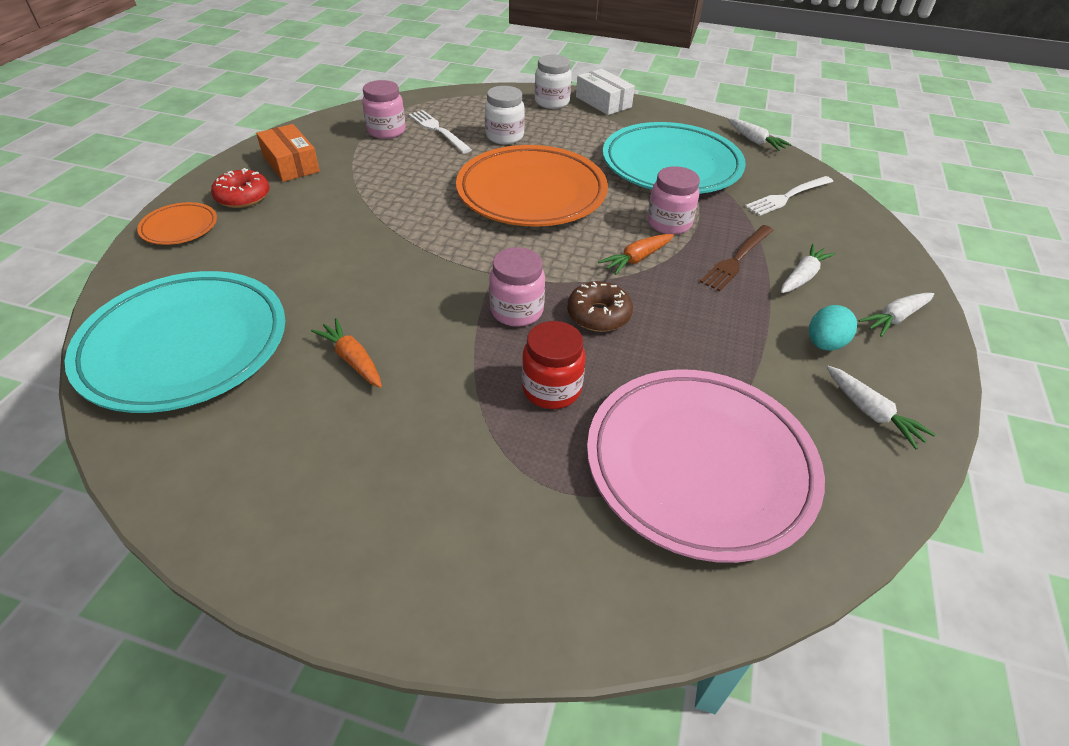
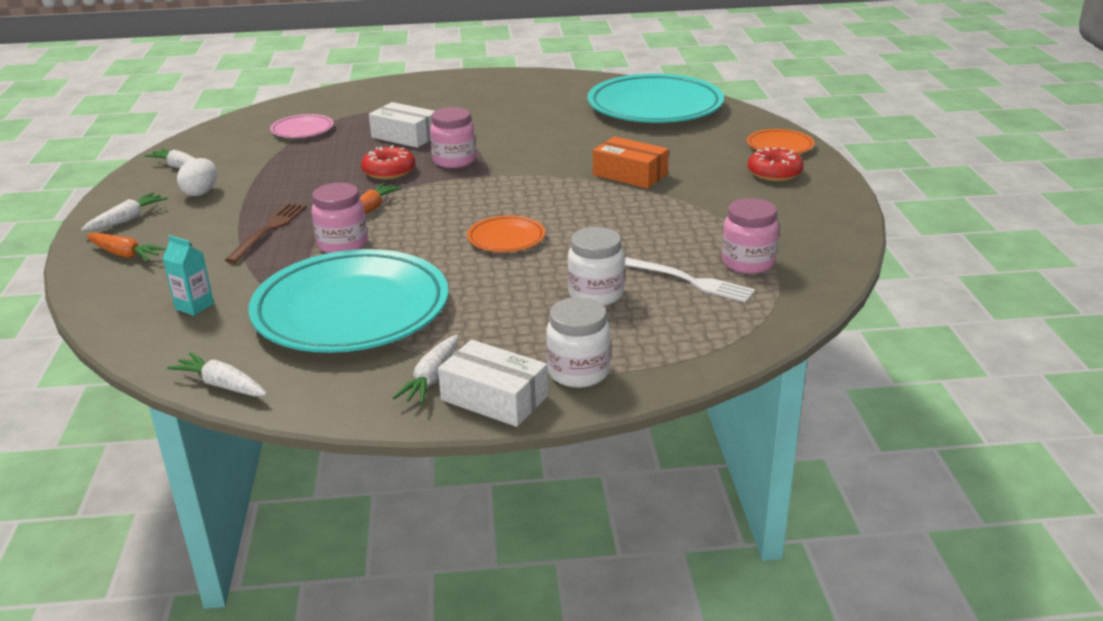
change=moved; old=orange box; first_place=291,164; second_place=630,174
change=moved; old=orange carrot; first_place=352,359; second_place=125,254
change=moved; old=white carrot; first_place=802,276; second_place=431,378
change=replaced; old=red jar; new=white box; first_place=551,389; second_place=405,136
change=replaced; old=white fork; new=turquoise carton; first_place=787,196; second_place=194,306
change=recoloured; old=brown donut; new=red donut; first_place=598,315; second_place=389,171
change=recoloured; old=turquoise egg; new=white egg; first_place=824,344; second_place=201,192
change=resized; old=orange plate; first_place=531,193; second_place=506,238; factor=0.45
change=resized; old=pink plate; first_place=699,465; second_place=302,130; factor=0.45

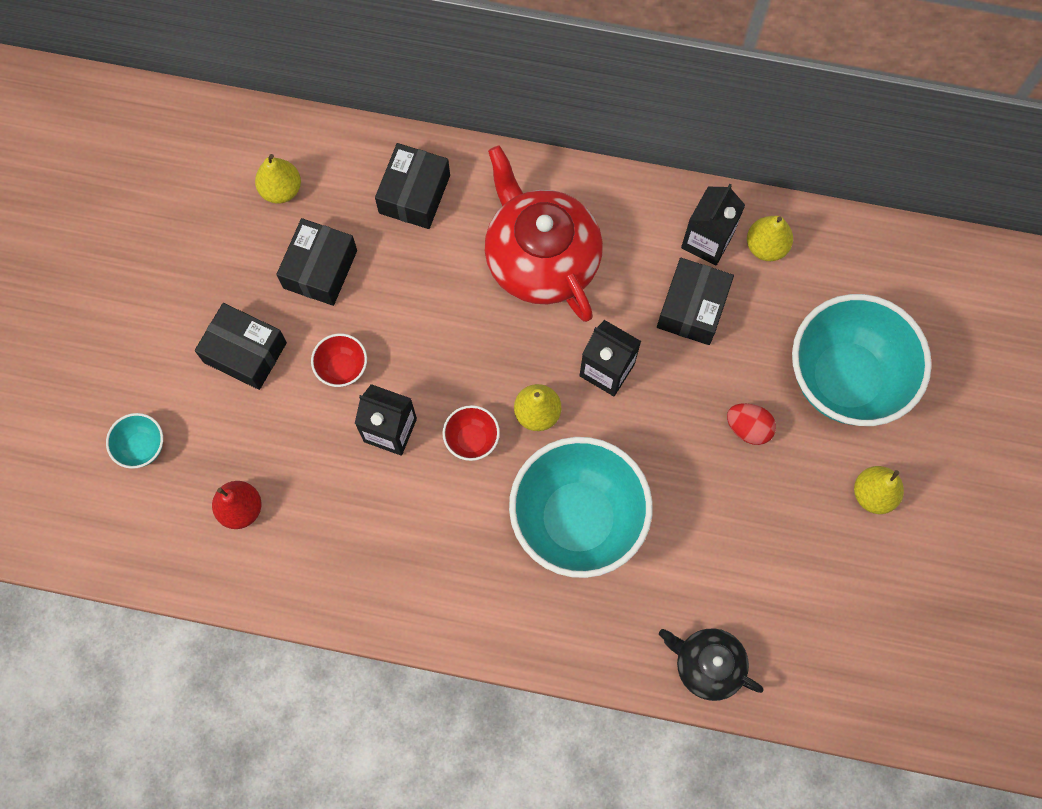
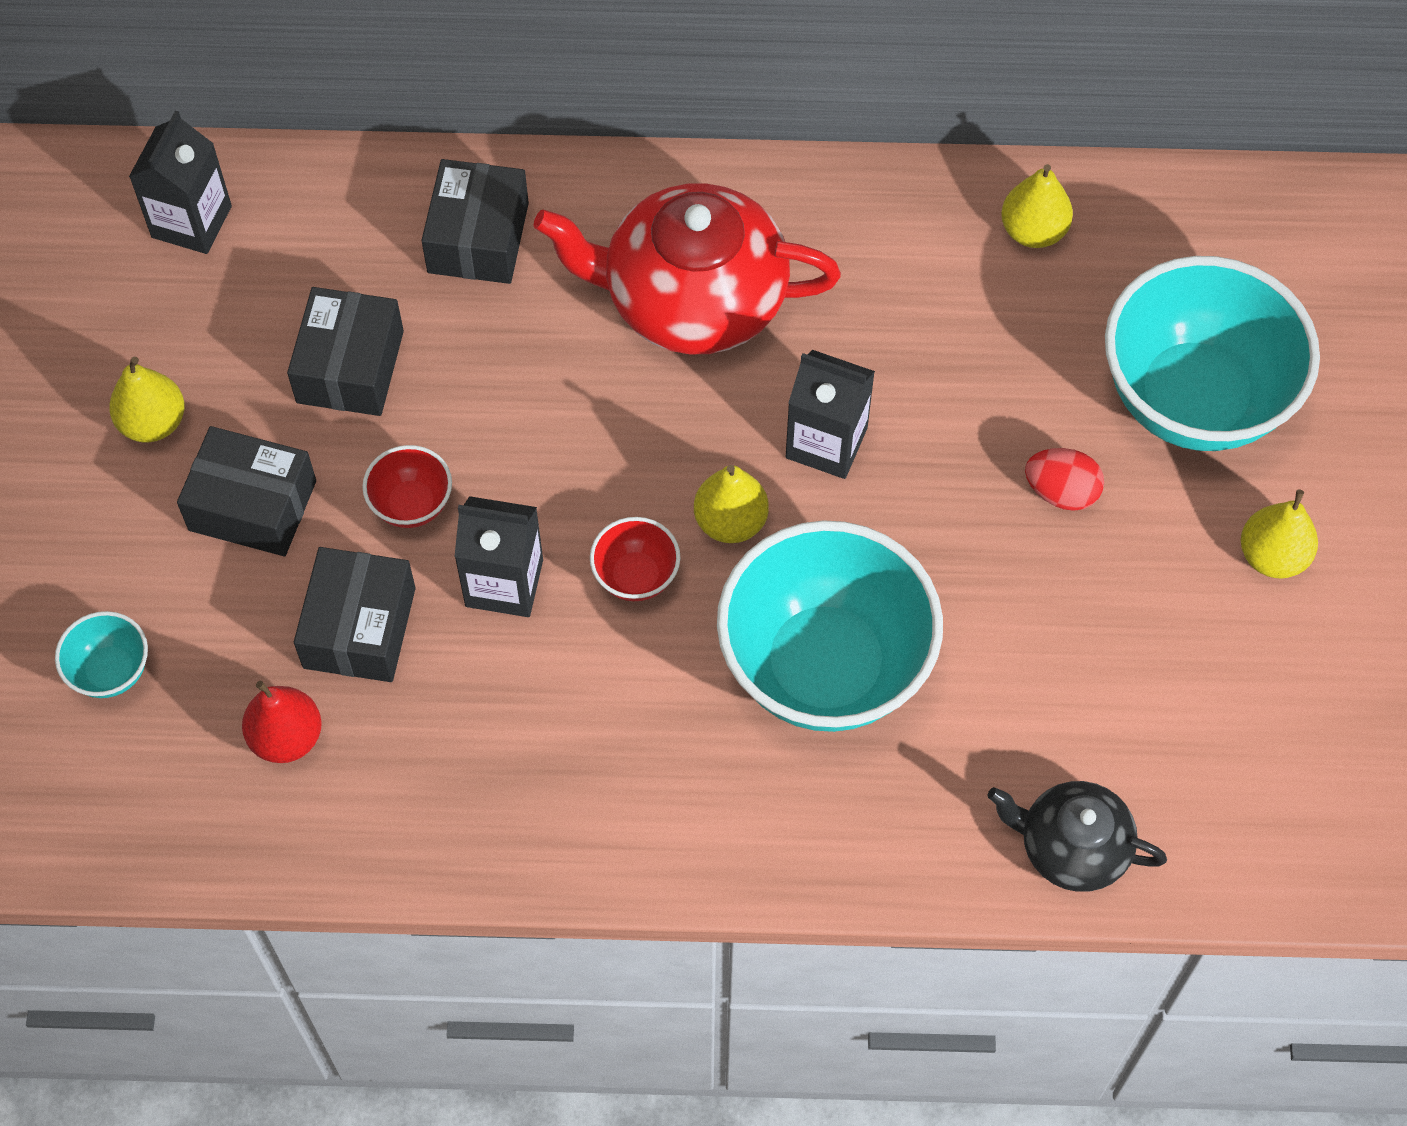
change=moved; old=yellow pear; first_place=281,190; second_place=153,423
change=moved; old=black box; first_place=692,308; second_place=359,628
change=moved; old=black carton; first_place=707,241; second_place=191,222
change=turned; old=red teapot; first_place=541,258; second_place=692,299; degrees=-45

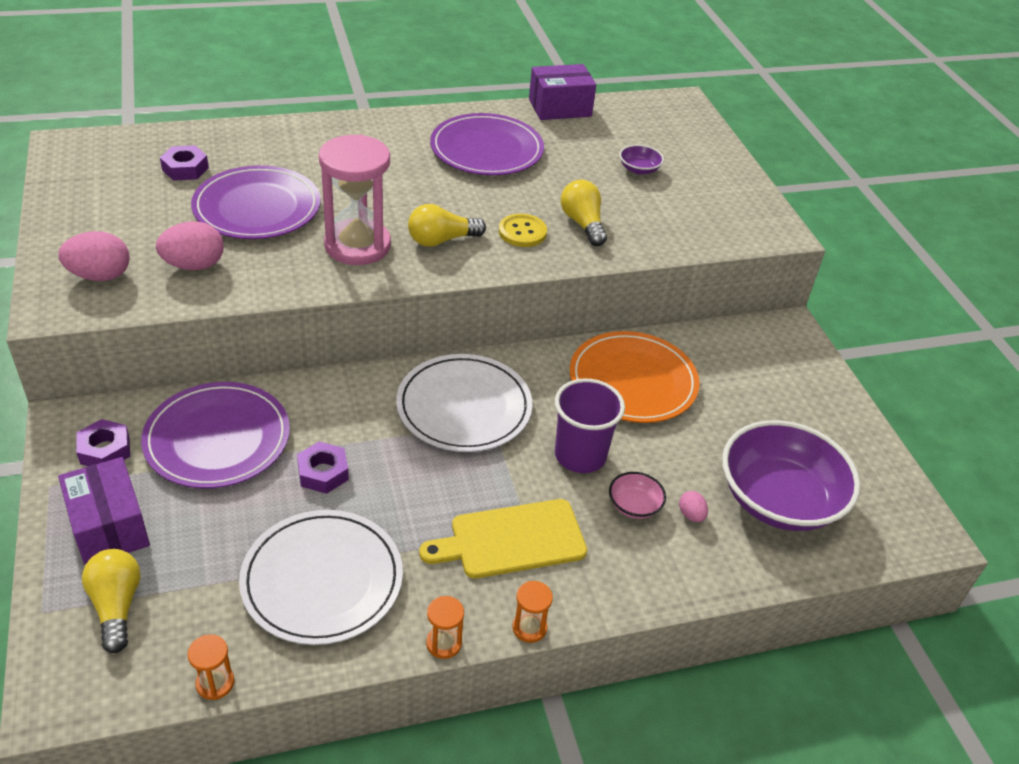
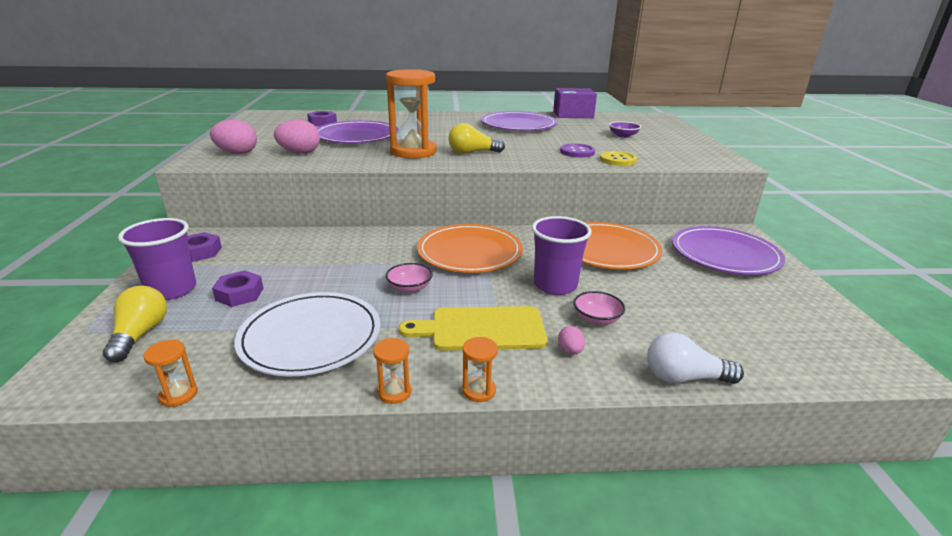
change=removed; old=purple bowl; first_place=779,499
change=added; new=pink bowl; second_place=409,287
change=added; new=white light bulb; second_place=684,378
change=moved; old=purple plate; first_place=217,439; second_place=725,254
change=moved; old=purple nut; first_place=323,473; second_place=239,294
change=moved; old=yellow button; first_place=522,232; second_place=617,160
change=moved; old=pink egg; first_place=691,515; second_place=570,351
change=replaced; old=purple box; new=purple cup; first_place=109,527; second_place=172,290
change=replaced; old=yellow light bulb; new=purple button; first_place=583,224; second_place=577,152
change=recoloured; old=pink hourglass; new=orange hourglass; first_place=357,245; second_place=413,152
change=recoloured; old=white plate; new=orange plate; first_place=464,407; second_place=469,252

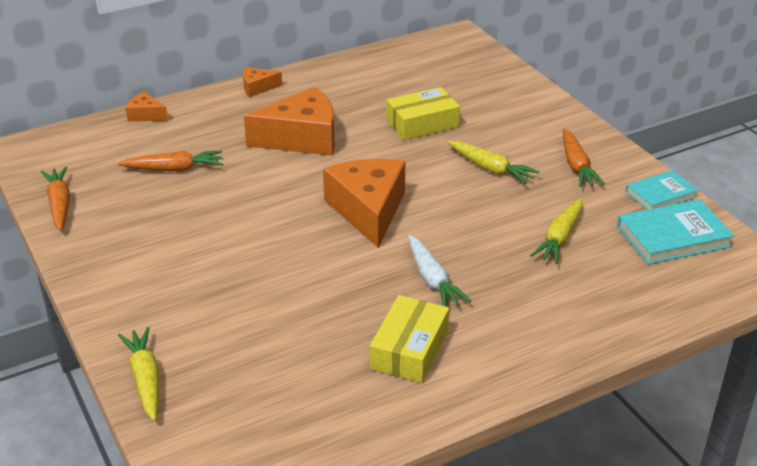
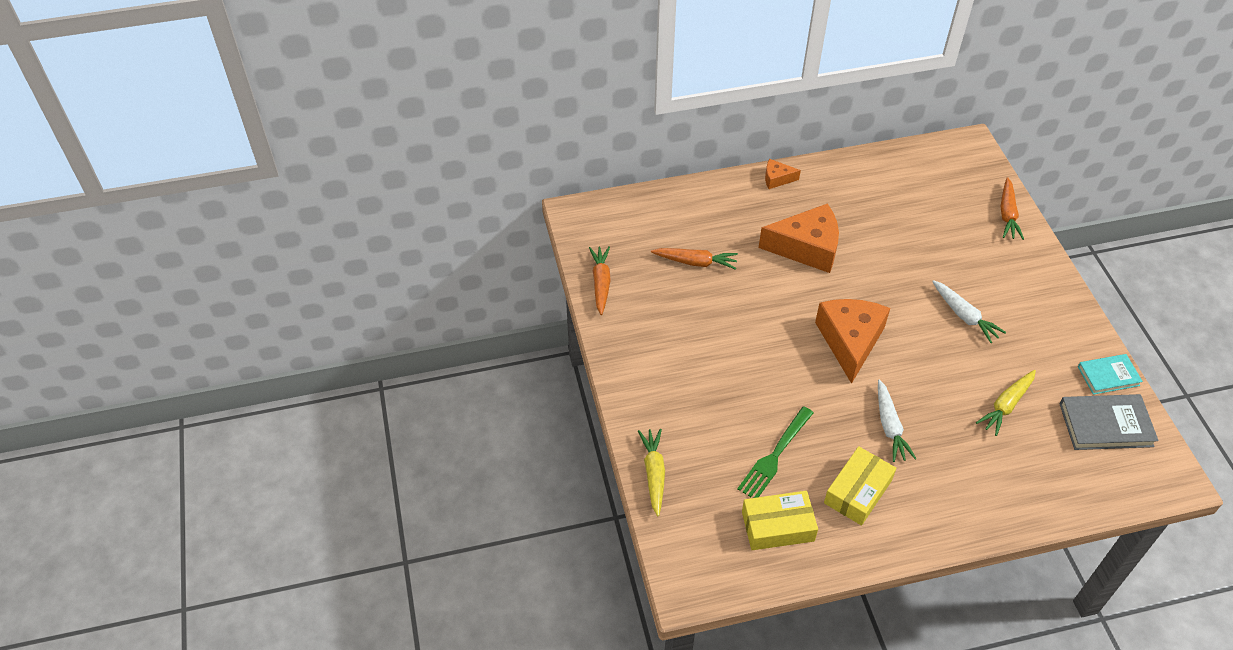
change=removed; old=orange cheese; first_place=145,115
change=added; new=green fork; second_place=775,455
change=moved; old=yellow box; first_place=422,123; second_place=778,526
change=moved; old=orange carrot; first_place=576,166; second_place=1007,214
change=recoloured; old=yellow carrot; new=white carrot; first_place=490,169; second_place=964,316
change=recoloured; old=turquoise book; new=grey book; first_place=673,236; second_place=1105,425

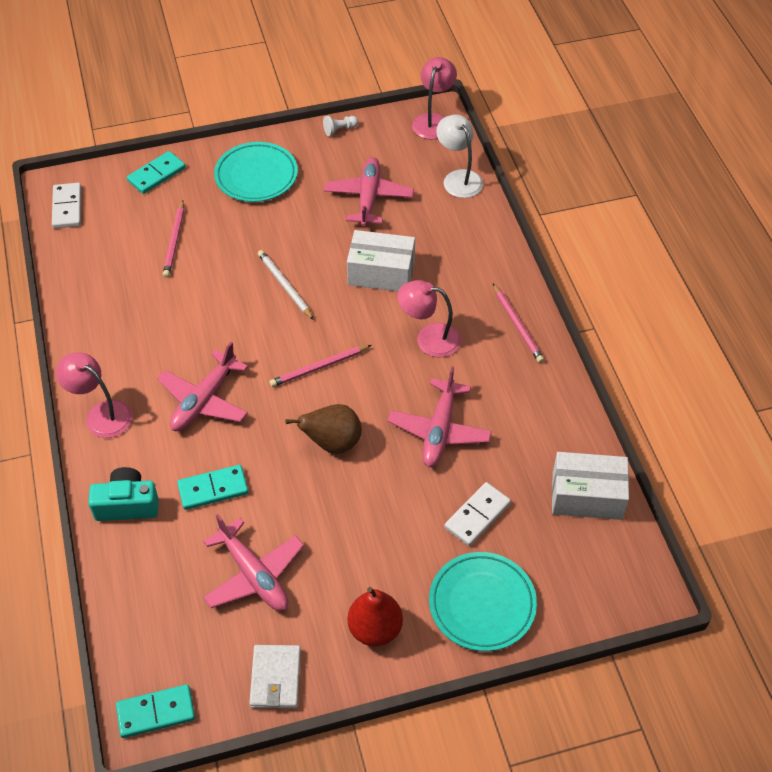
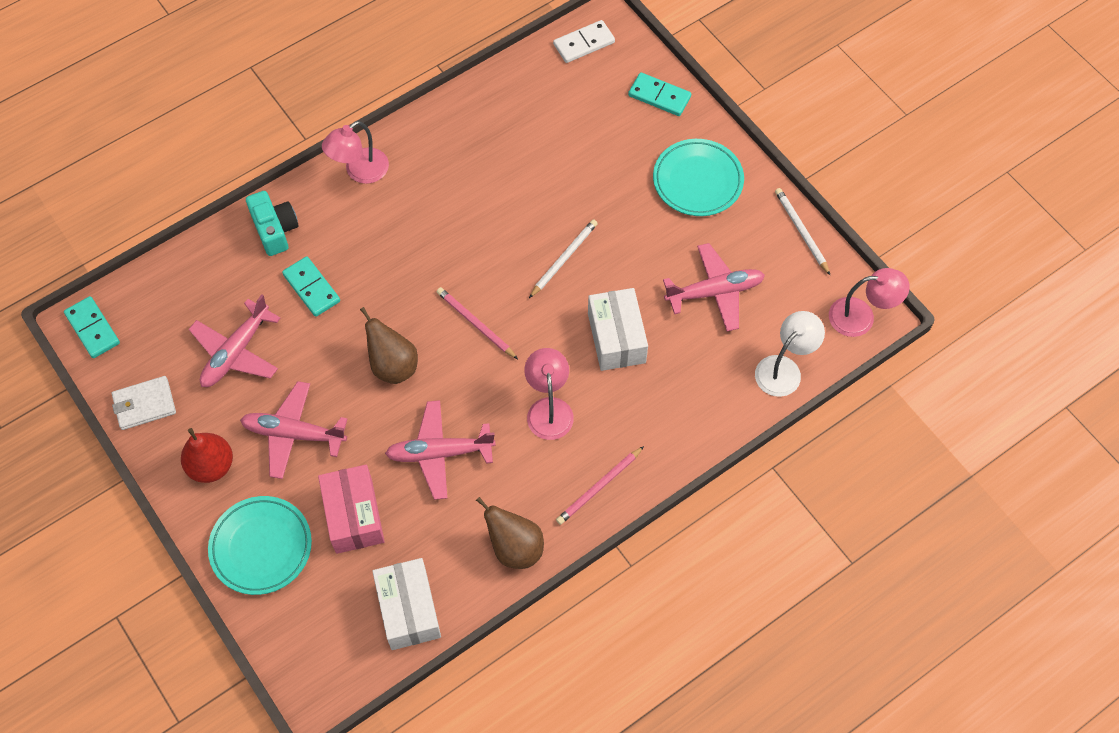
change=removed; old=pink pencil; first_place=174,241
change=added; new=brown pear; second_place=515,547
change=moved; old=pink plane; first_place=204,400; second_place=293,434
change=replaced; old=white pawn; new=white pencil; first_place=339,130; second_place=801,231
change=replaced; old=white domino; new=pink box; first_place=477,516; second_place=354,516
change=turned; old=pink lamp; first_place=101,414; second_place=360,172; degrees=-150

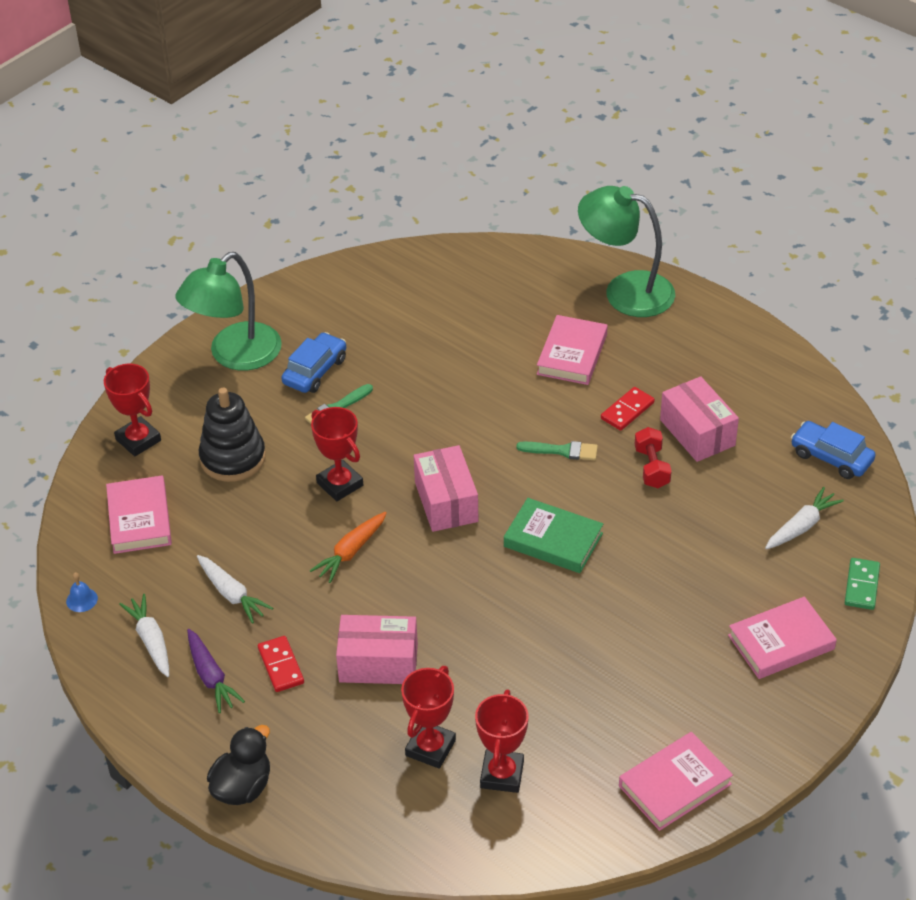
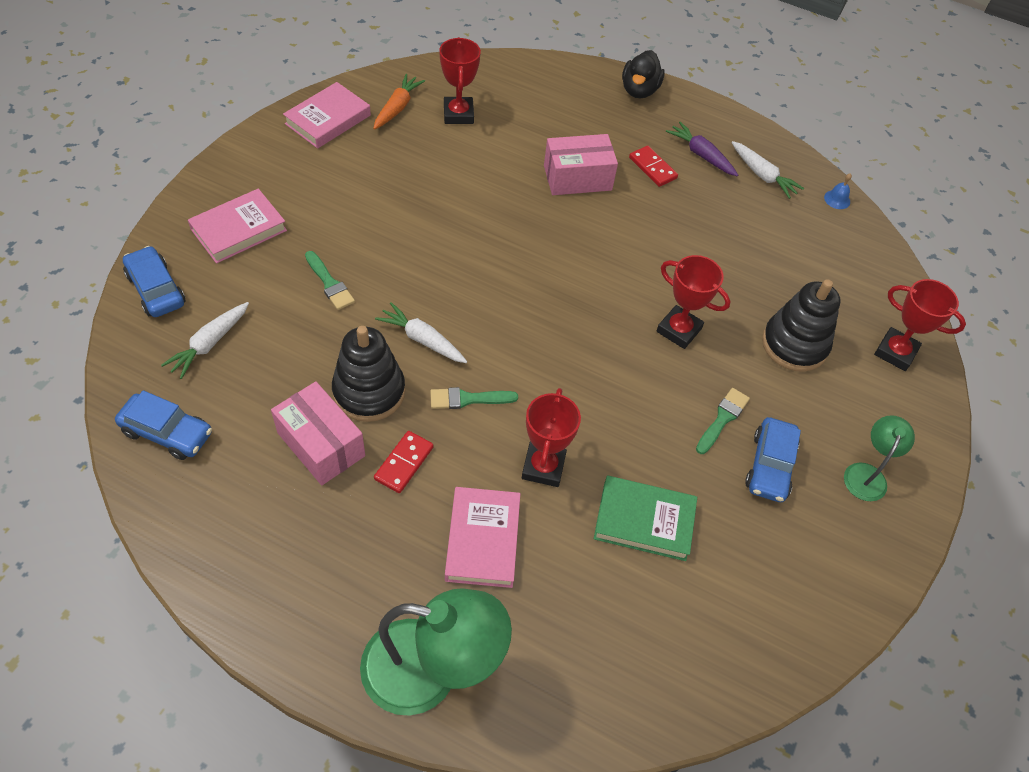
change=removed; old=pink book; first_place=139,519
change=removed; old=pink box; first_place=446,502
change=added; new=green brush; second_place=329,283
change=moved; old=white carrot; first_place=232,594; second_place=422,339
change=moved; old=orange carrot; first_place=351,552; second_place=397,107
change=moved; old=red trophy; first_place=430,748; second_place=543,467
change=moved; old=green book; first_place=553,540; second_place=644,521
change=replaced; old=red dumbbell; new=black stacking toy; first_place=651,467; second_place=369,392
change=replaced; old=green domino; new=blue car; first_place=861,585; second_place=156,289
change=resized; old=green lamp; first_place=235,356; second_place=867,474; factor=0.53

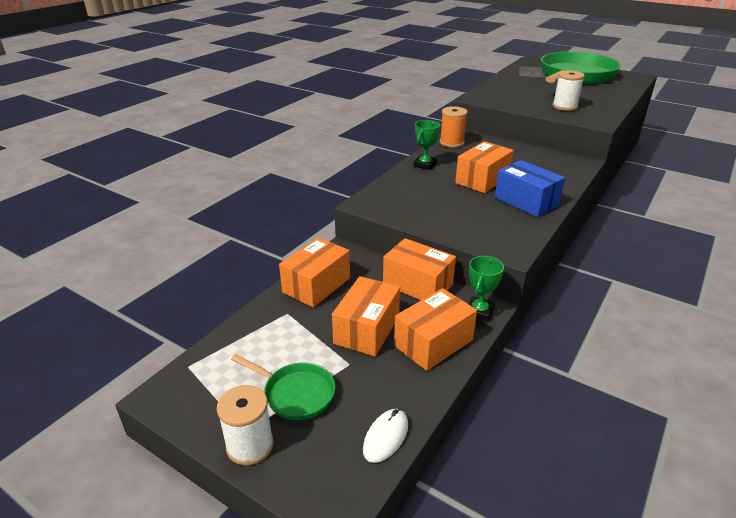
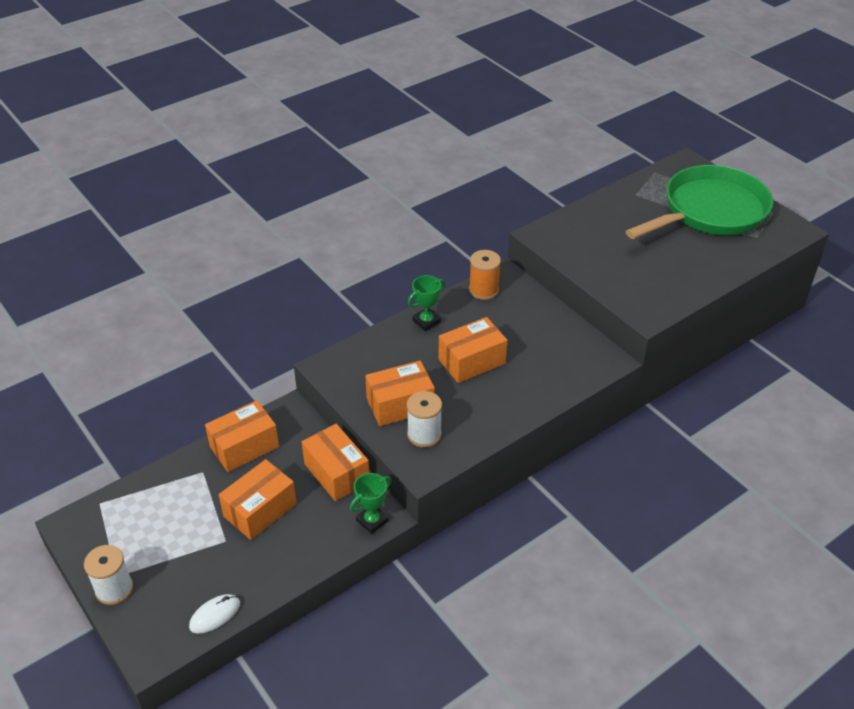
change=removed; old=green pan; first_place=295,393
change=removed; old=blue box; first_place=526,201
change=moved; old=orange box; first_place=433,343; second_place=400,405
change=moved; old=white spool; first_place=564,107; second_place=424,434

